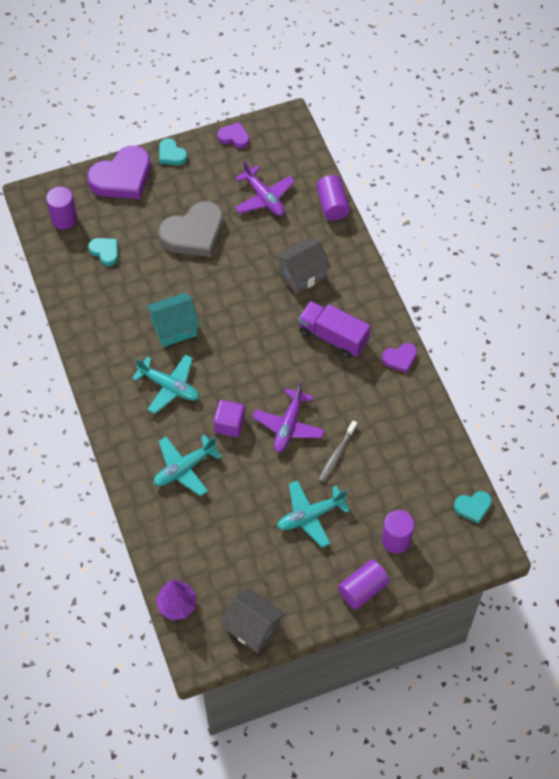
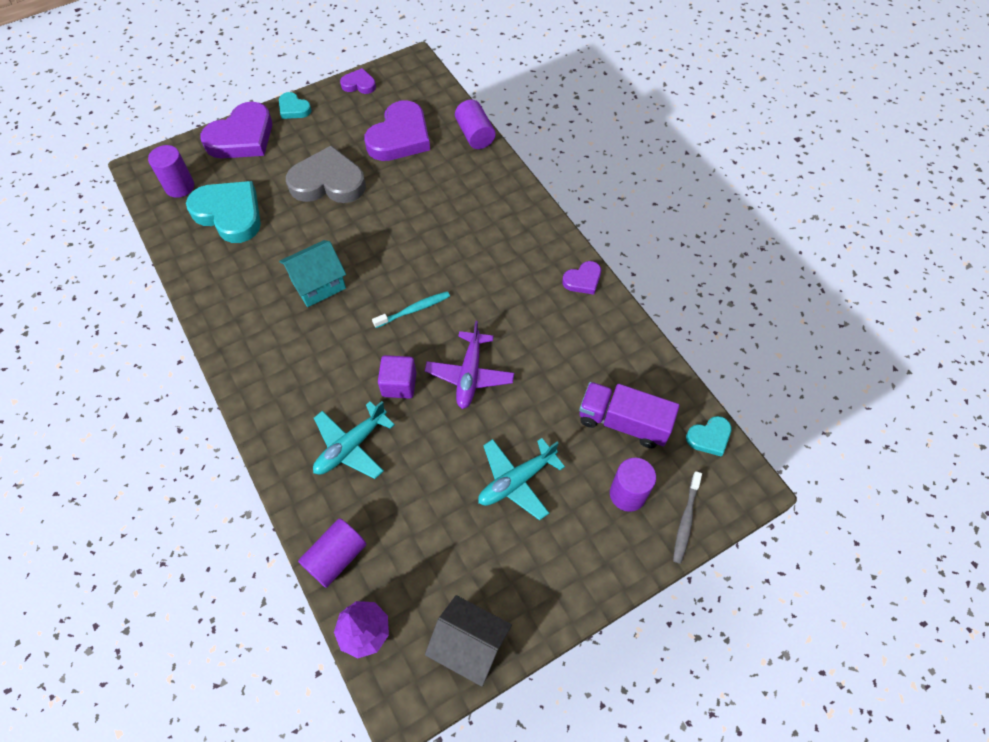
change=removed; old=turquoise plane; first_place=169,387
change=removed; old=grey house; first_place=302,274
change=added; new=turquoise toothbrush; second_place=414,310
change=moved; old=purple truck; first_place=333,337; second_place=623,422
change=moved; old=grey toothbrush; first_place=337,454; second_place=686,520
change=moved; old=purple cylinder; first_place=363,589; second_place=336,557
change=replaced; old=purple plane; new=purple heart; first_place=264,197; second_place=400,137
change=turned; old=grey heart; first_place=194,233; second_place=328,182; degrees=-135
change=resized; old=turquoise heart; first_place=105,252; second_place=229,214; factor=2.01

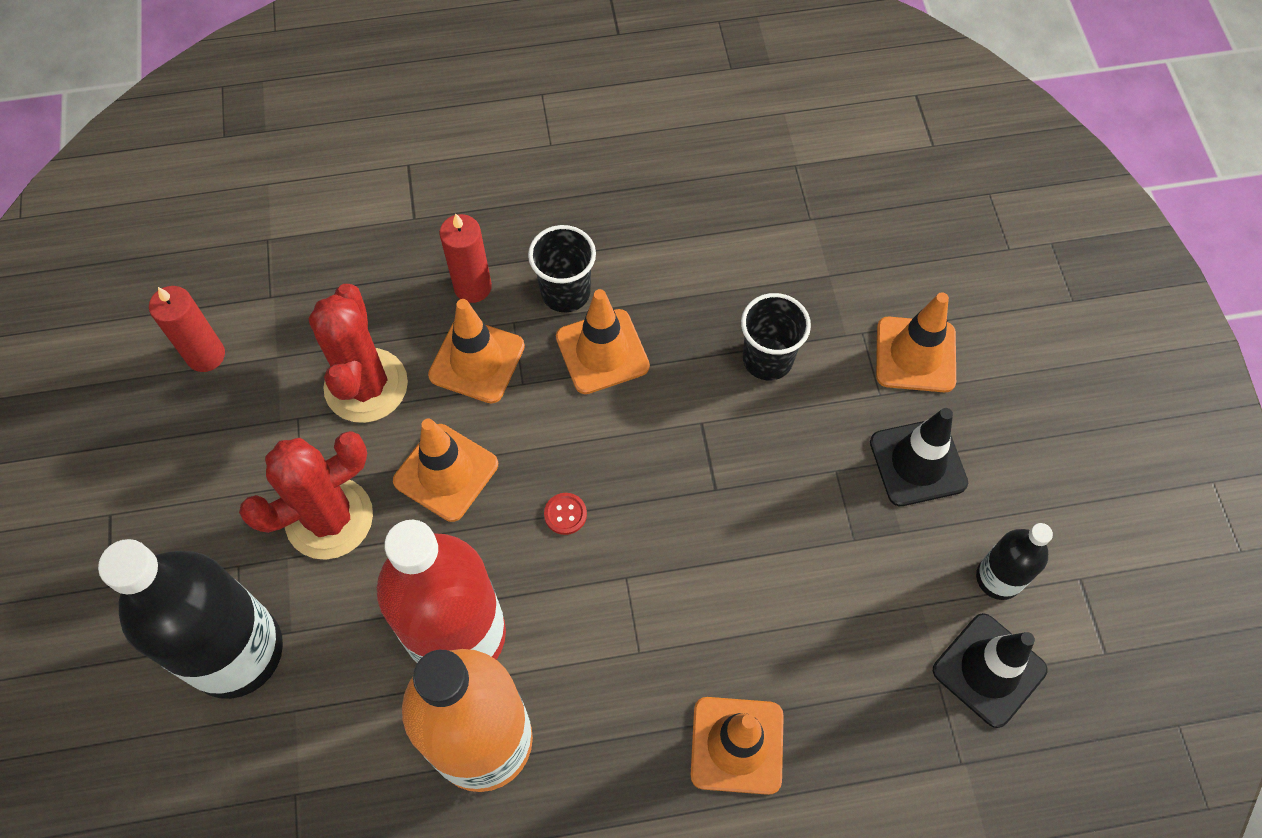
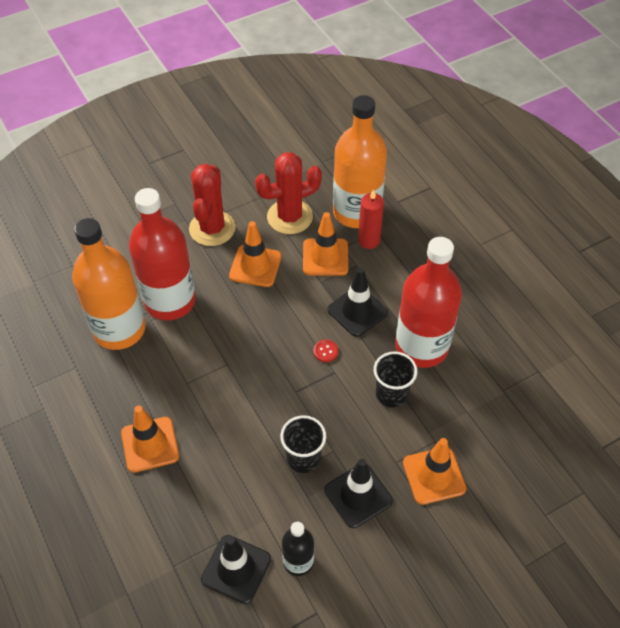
change=removed; old=black bottle; first_place=235,651
change=removed; old=red candle; first_place=206,355
change=added; new=orange bottle; second_place=356,212
change=added; new=red bottle; second_place=421,347
change=moved; old=black cup; first_place=565,292; second_place=303,458
change=moved; old=red button; first_place=565,514; second_place=325,351
change=recoloured; old=orange traffic cone; new=black traffic cone; first_place=602,352; second_place=357,311
change=turned; old=red cactus; first_place=329,518; second_place=212,228; degrees=60

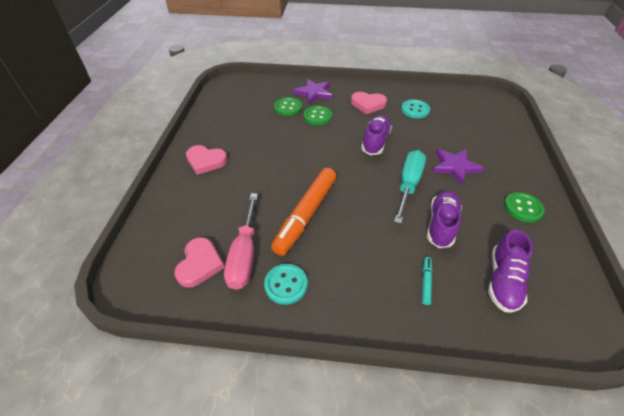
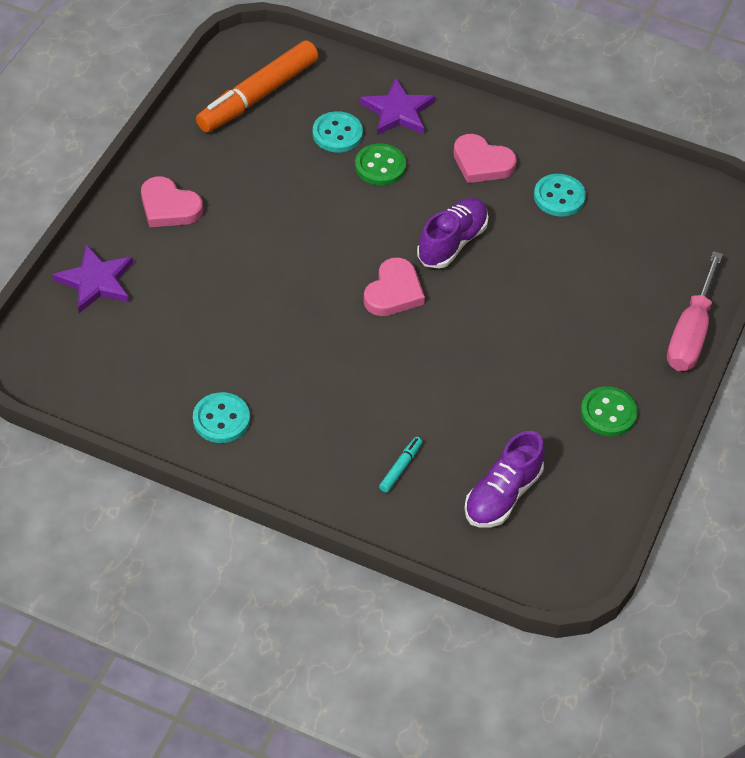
change=removed; old=turquoise screwdriver; first_place=408,184
change=removed; old=purple shoe; first_place=441,225
change=moved; old=pink heart; first_place=200,264; second_place=394,292
change=moved; old=pink screwdriver; first_place=244,254; second_place=690,333
change=moved; old=orange marker; first_place=306,215; second_place=257,95
change=moved; old=purple star; first_place=455,166; second_place=96,281
change=recoloured; old=green button; new=turquoise button; first_place=288,108; second_place=337,134

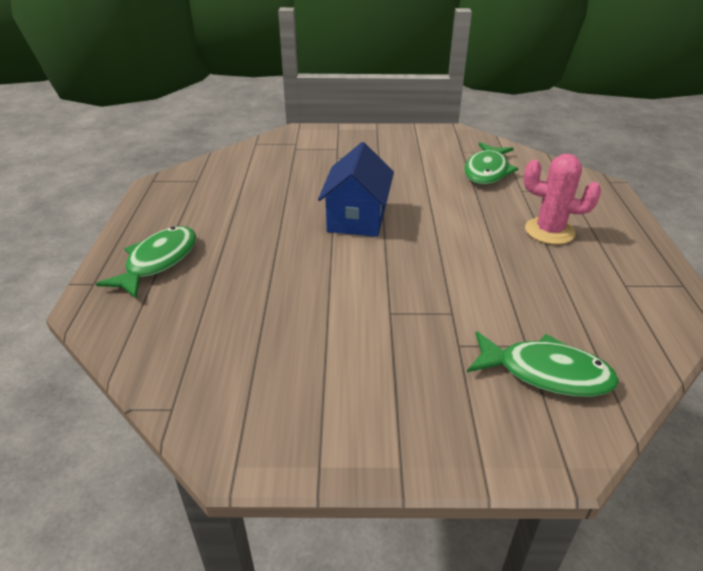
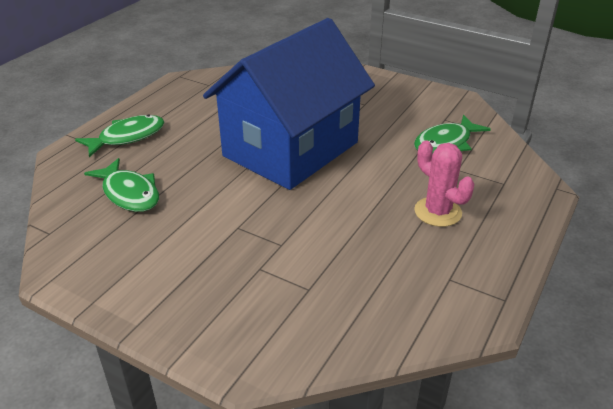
change=moved; old=green fish; first_place=546,373; second_place=129,193
change=resized; old=blue house; first_place=357,218; second_place=291,149; factor=2.02

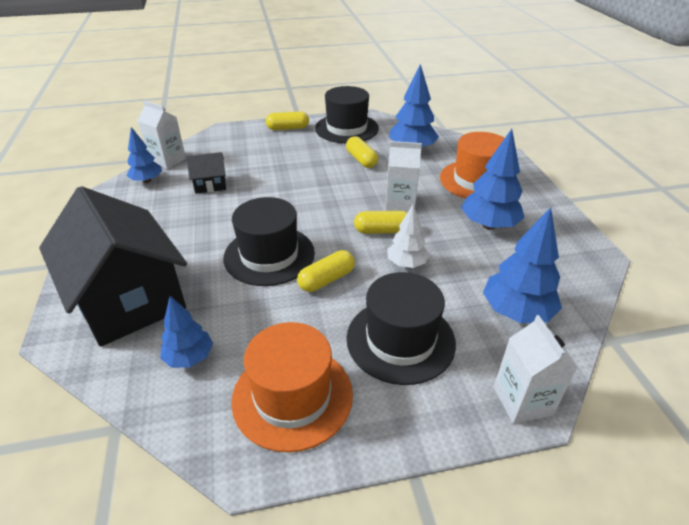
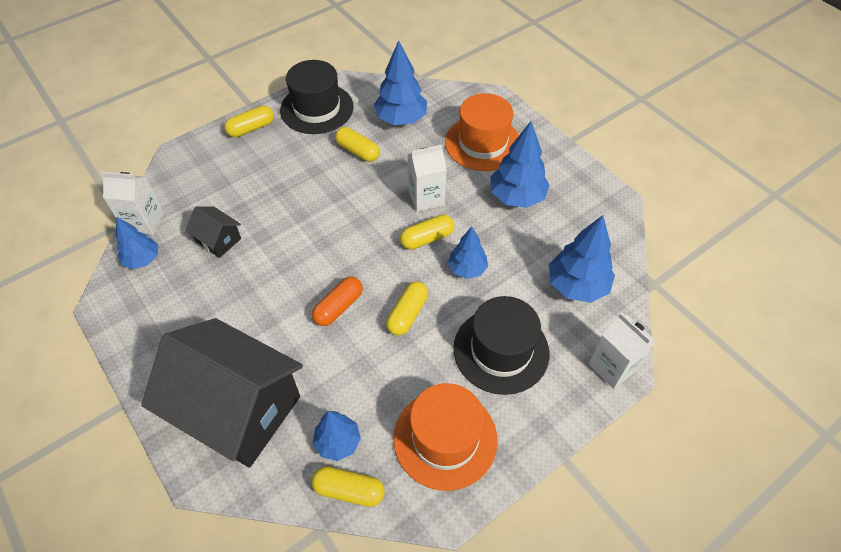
change=added; new=yellow capsule; second_place=349,490
change=replaced; old=black hat; new=orange capsule; first_place=269,255; second_place=338,307
change=recoloured; old=white tree; new=blue tree; first_place=406,264; second_place=467,269
change=turned; old=black house; first_place=210,184; second_place=218,240; degrees=75

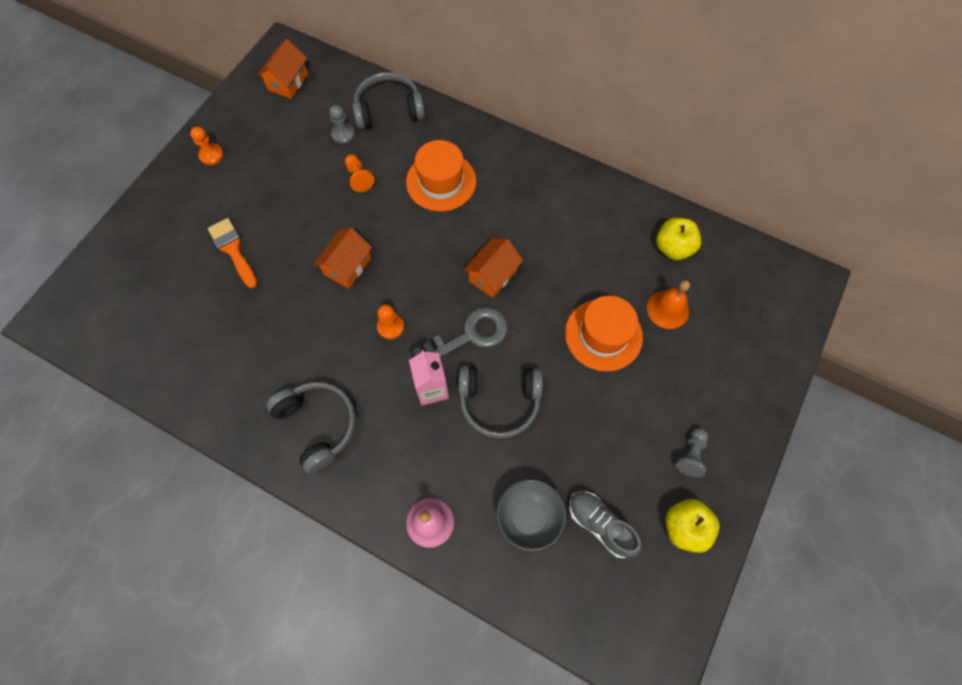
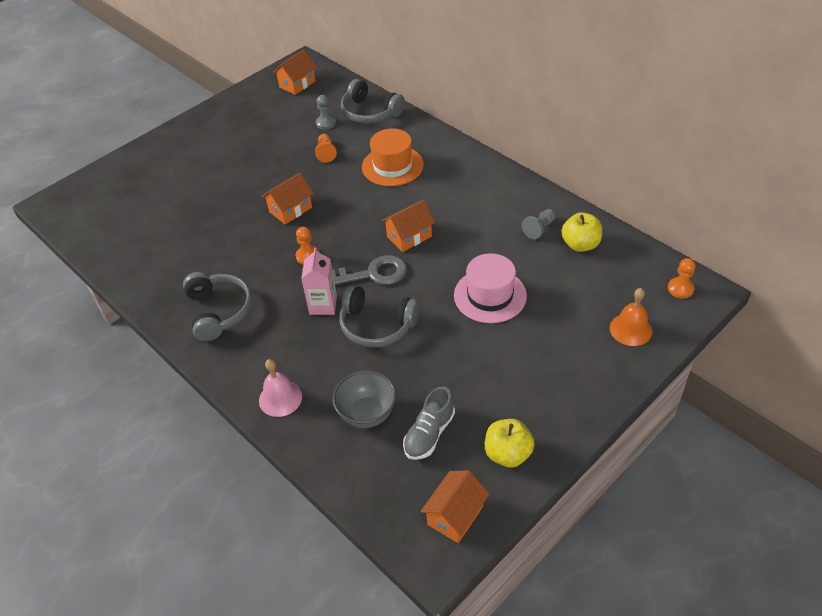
change=removed; old=orange brush; first_place=233,249
change=added; new=orange house; second_place=455,515
change=moved; old=orange pawn; first_place=211,155; second_place=680,288
change=moved; old=orange bell; first_place=667,309; second_place=631,329
change=moved; old=grey pawn; first_place=690,455; second_place=539,229
change=recoloured; old=orange hat; new=pink hat; first_place=603,335; second_place=490,295
change=turned; old=grey headphones; first_place=389,110; second_place=370,112; degrees=-150
change=turned; old=grey shoe; first_place=600,524; second_place=429,434; degrees=-120

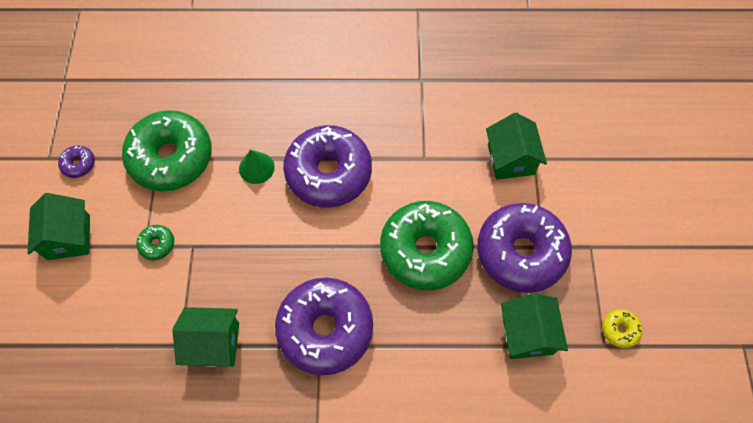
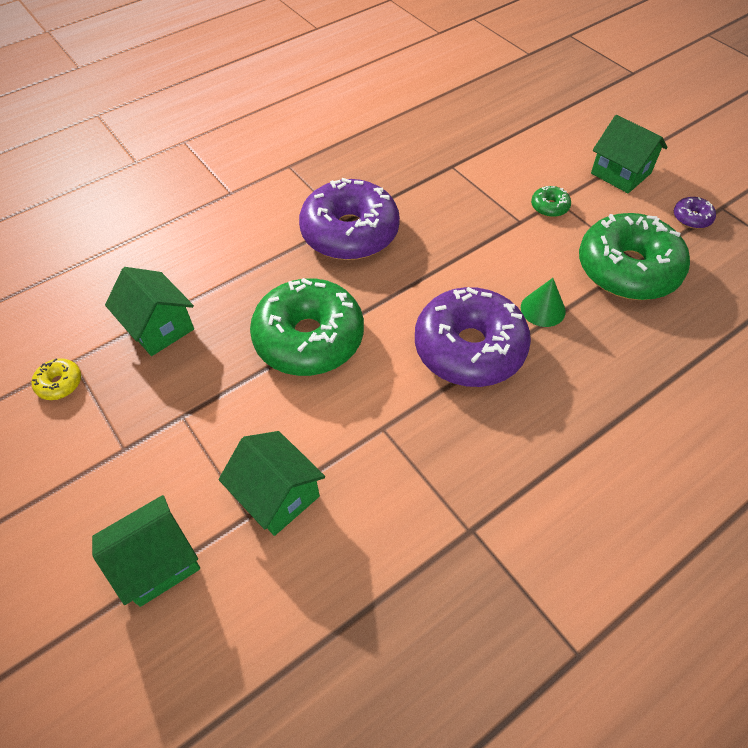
change=removed; old=purple donut; first_place=520,252
change=moved; old=green house; first_place=214,343; second_place=158,562

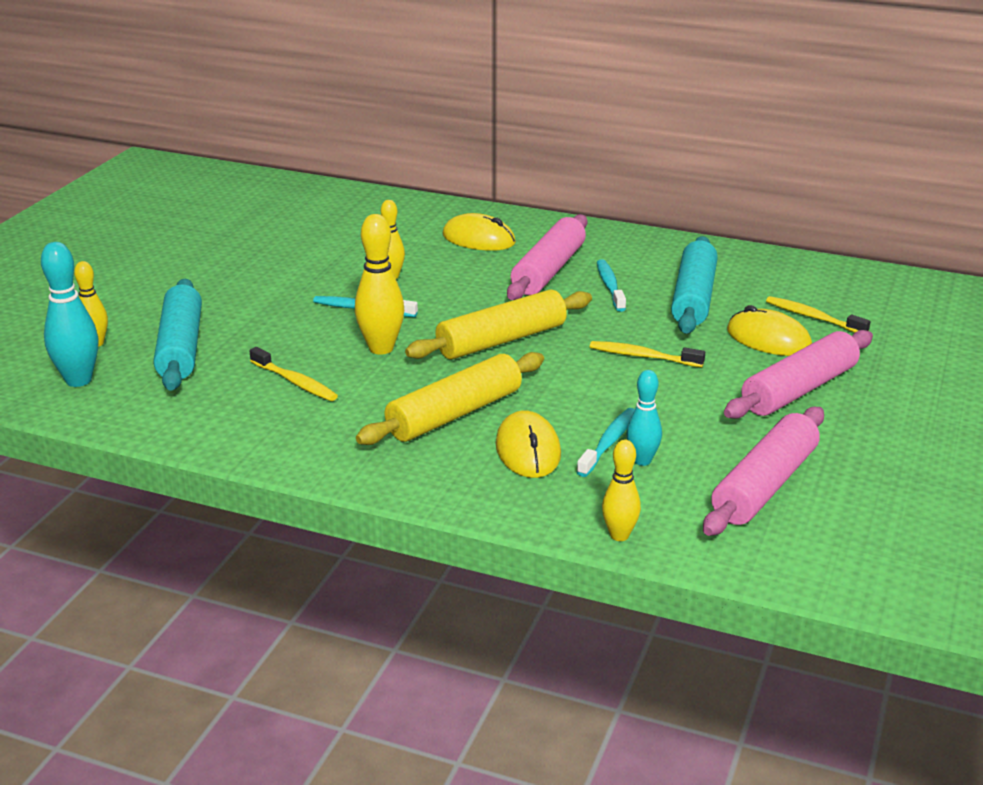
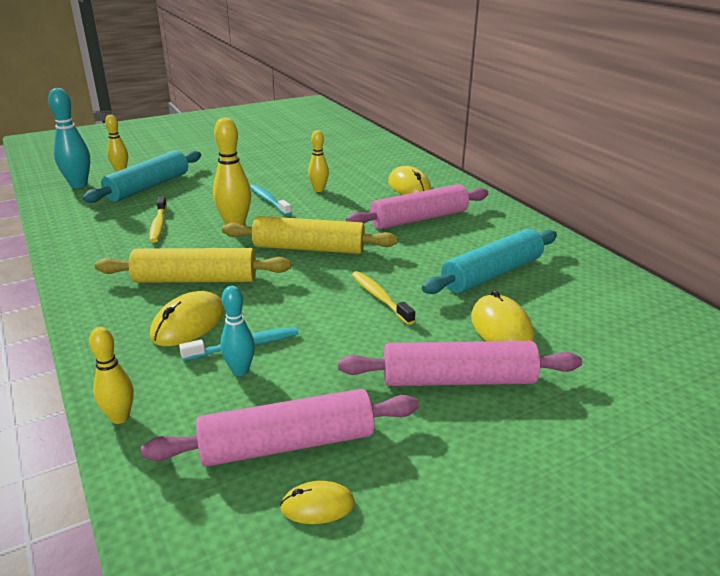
change=removed; old=turquoise toothbrush; first_place=610,286
change=removed; old=yellow toothbrush; first_place=813,317
change=added; new=yellow mouse; second_place=317,505

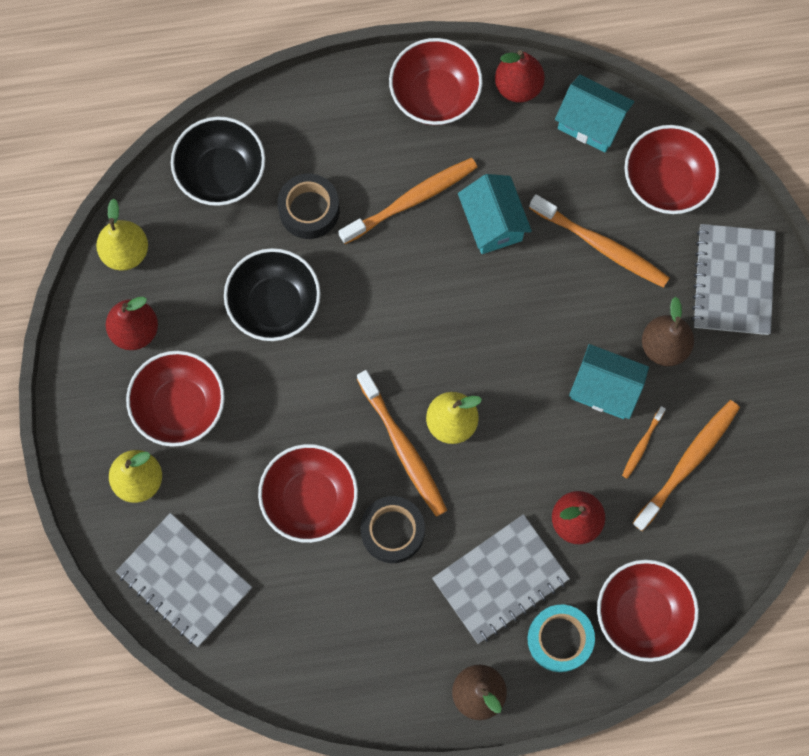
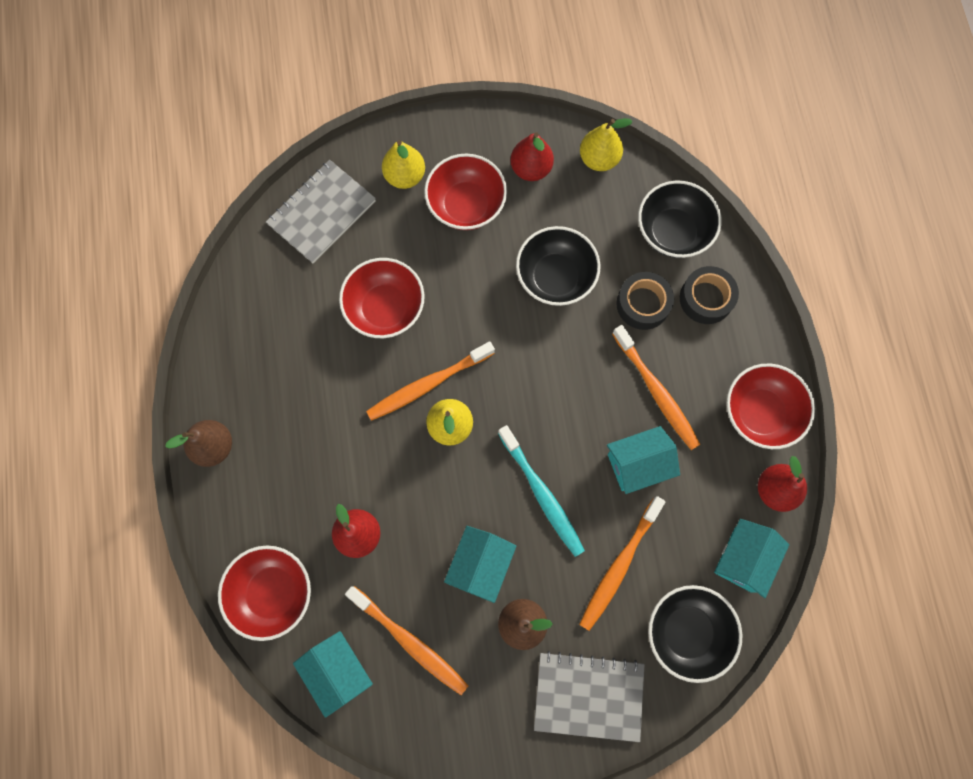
change=removed; old=grey notebook; first_place=500,579
change=removed; old=turquoise tape; first_place=559,639
change=removed; old=orange toothbrush; first_place=642,445
change=added; new=turquoise house; second_place=338,671
change=added; new=turquoise toothbrush; second_place=542,494
change=moved; old=black tape; first_place=392,531; second_place=706,298
change=recoloured; old=red bowl; new=black bowl; first_place=666,182; second_place=687,632

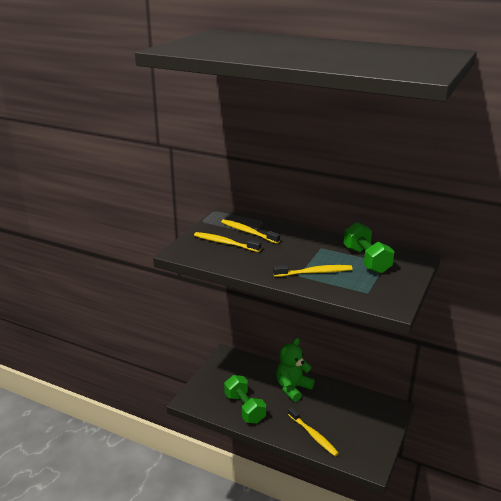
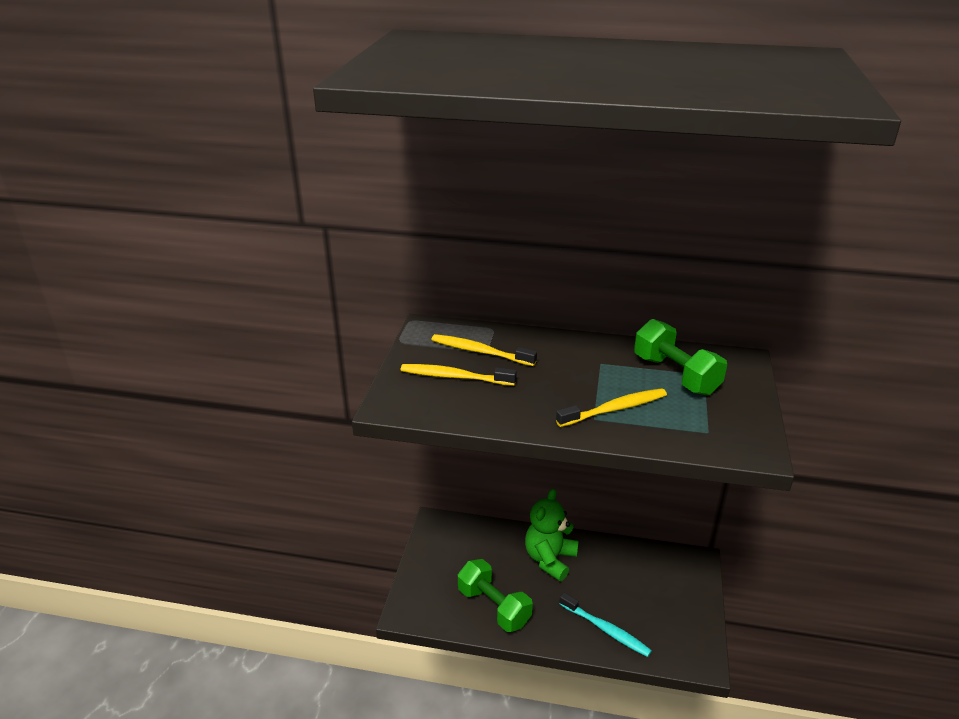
change=recoloured; old=yellow toothbrush; new=turquoise toothbrush; first_place=313,435; second_place=606,629

